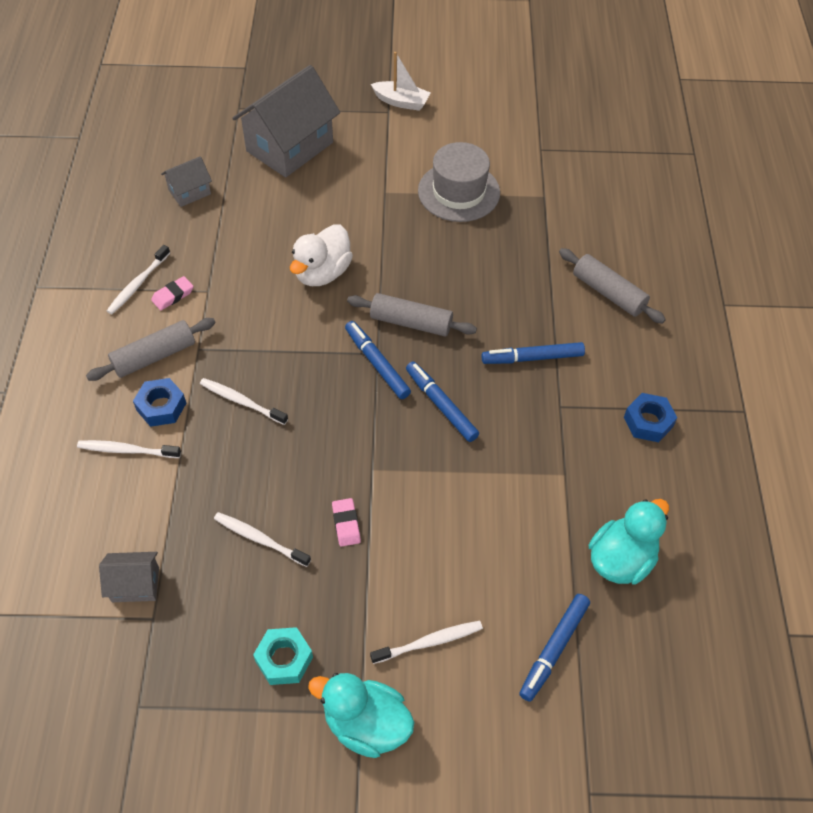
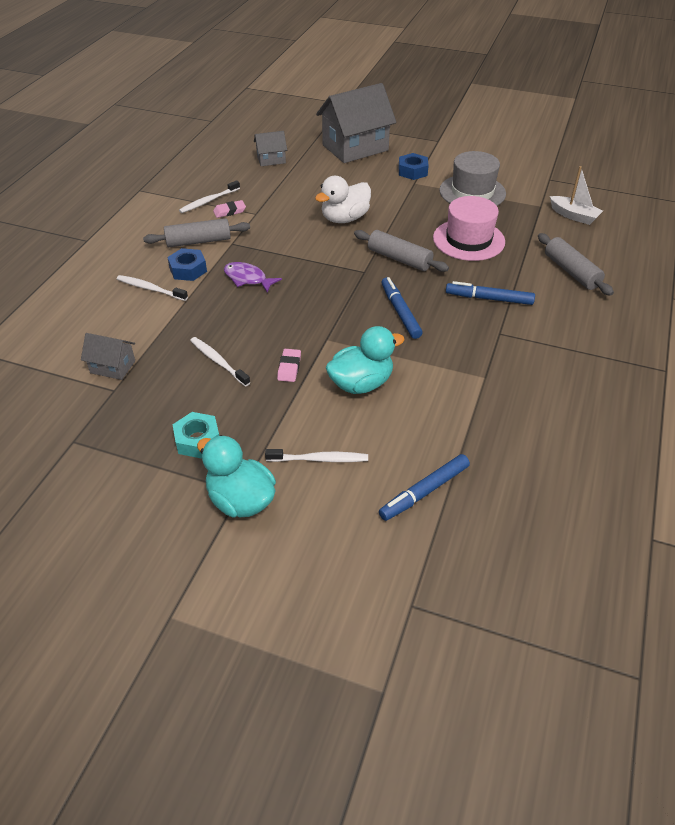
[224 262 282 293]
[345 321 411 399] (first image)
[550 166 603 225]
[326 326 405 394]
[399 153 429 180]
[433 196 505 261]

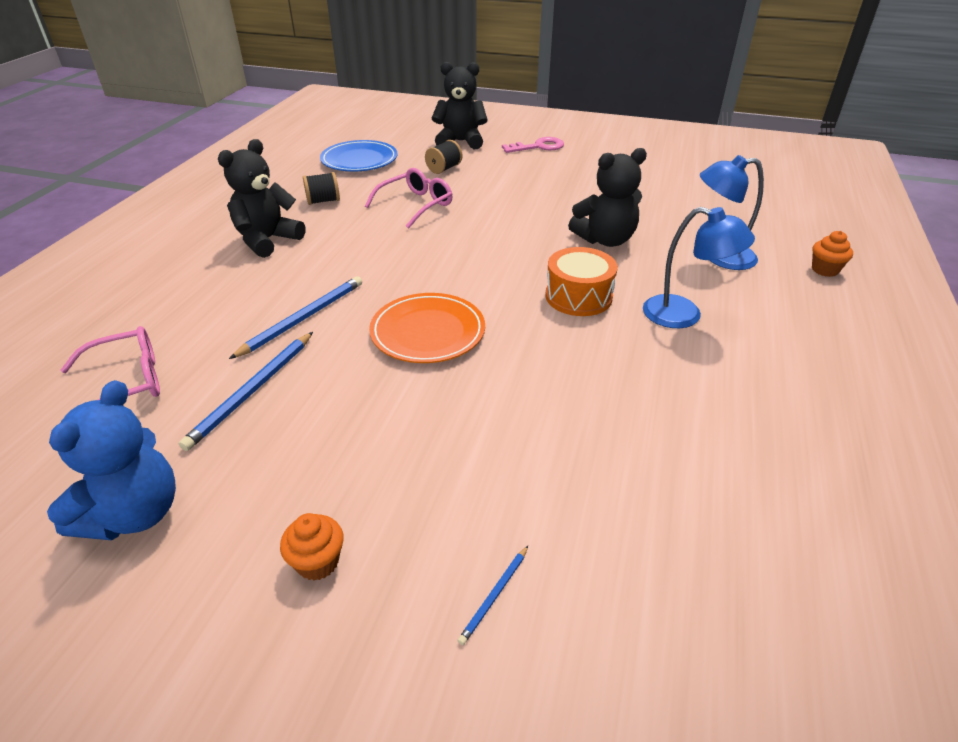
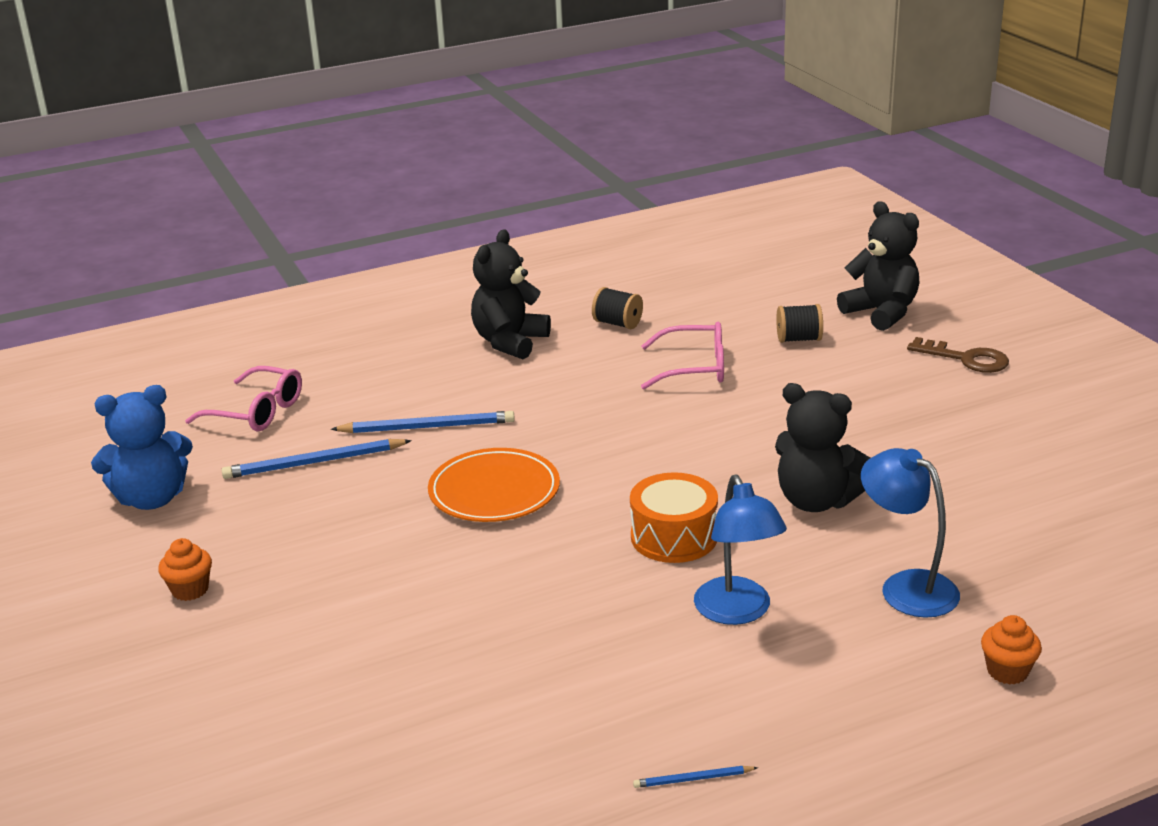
[471 229 551 359]
[320 140 398 172] (first image)
[633 766 758 788]
[907 337 1009 373]

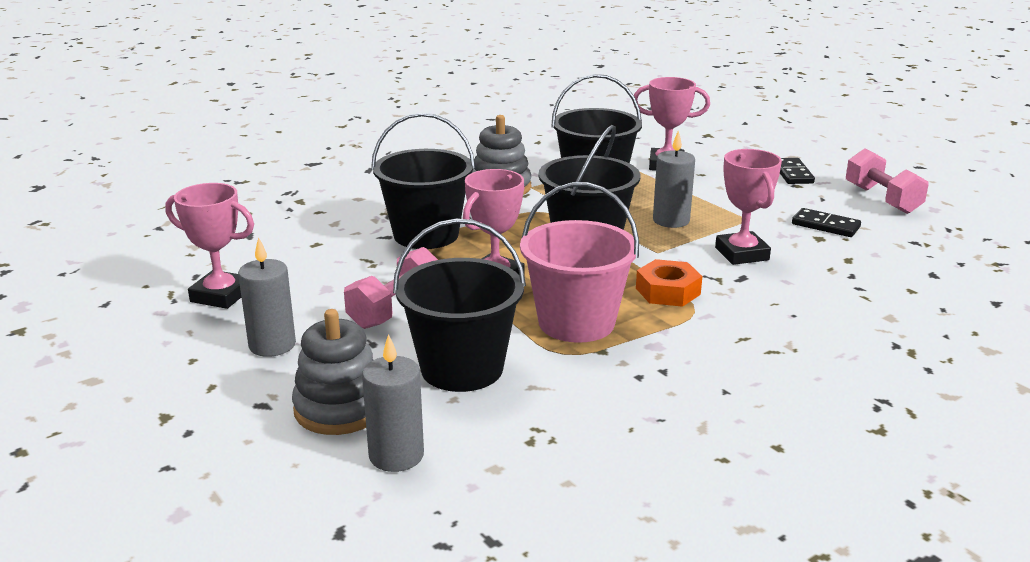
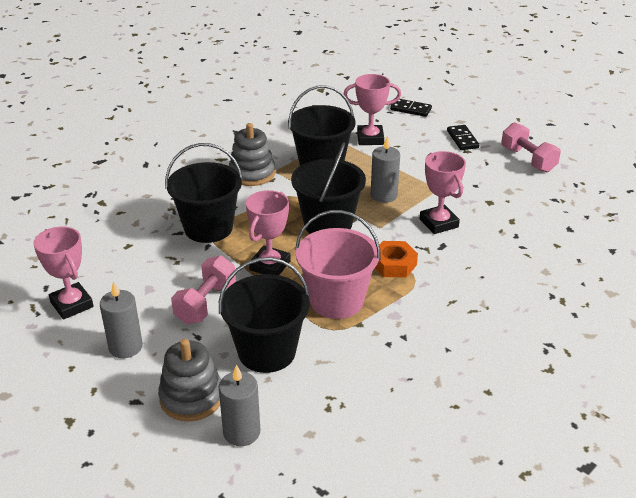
[33 226 94 320]
[390 99 432 117]

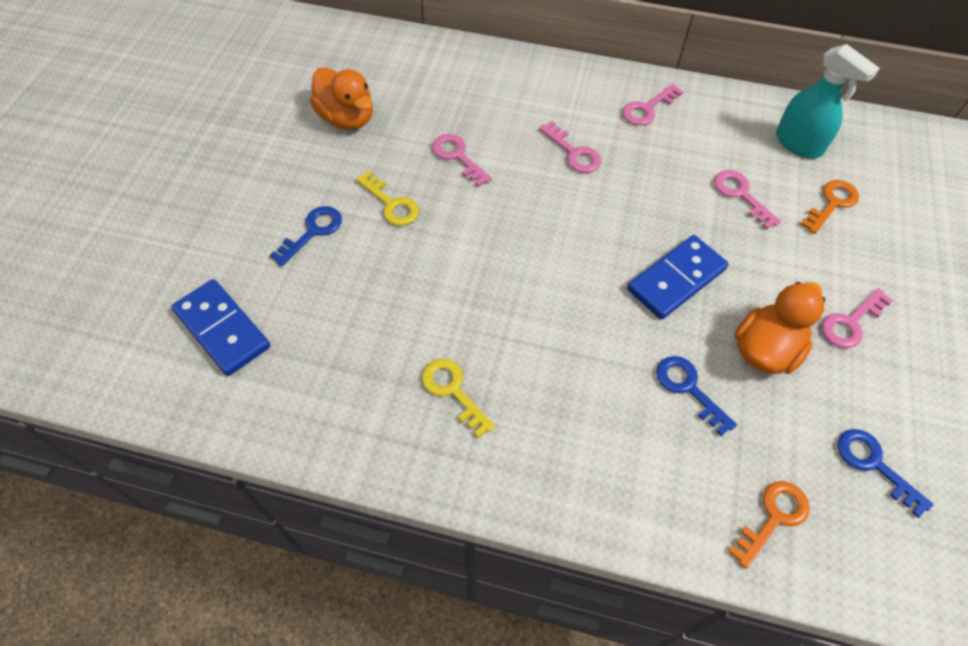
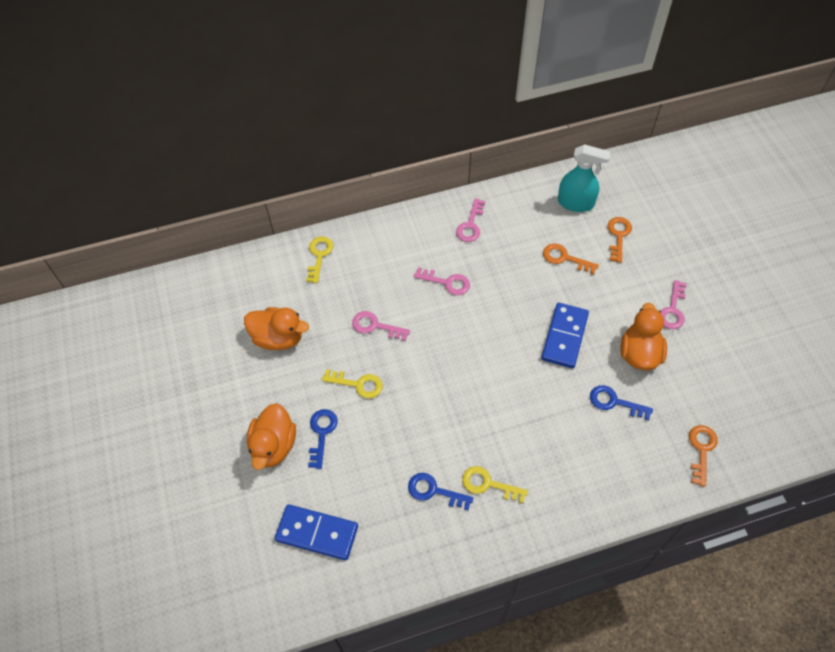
[543 244 599 274]
[408 473 473 510]
[247 403 296 470]
[306 236 334 283]

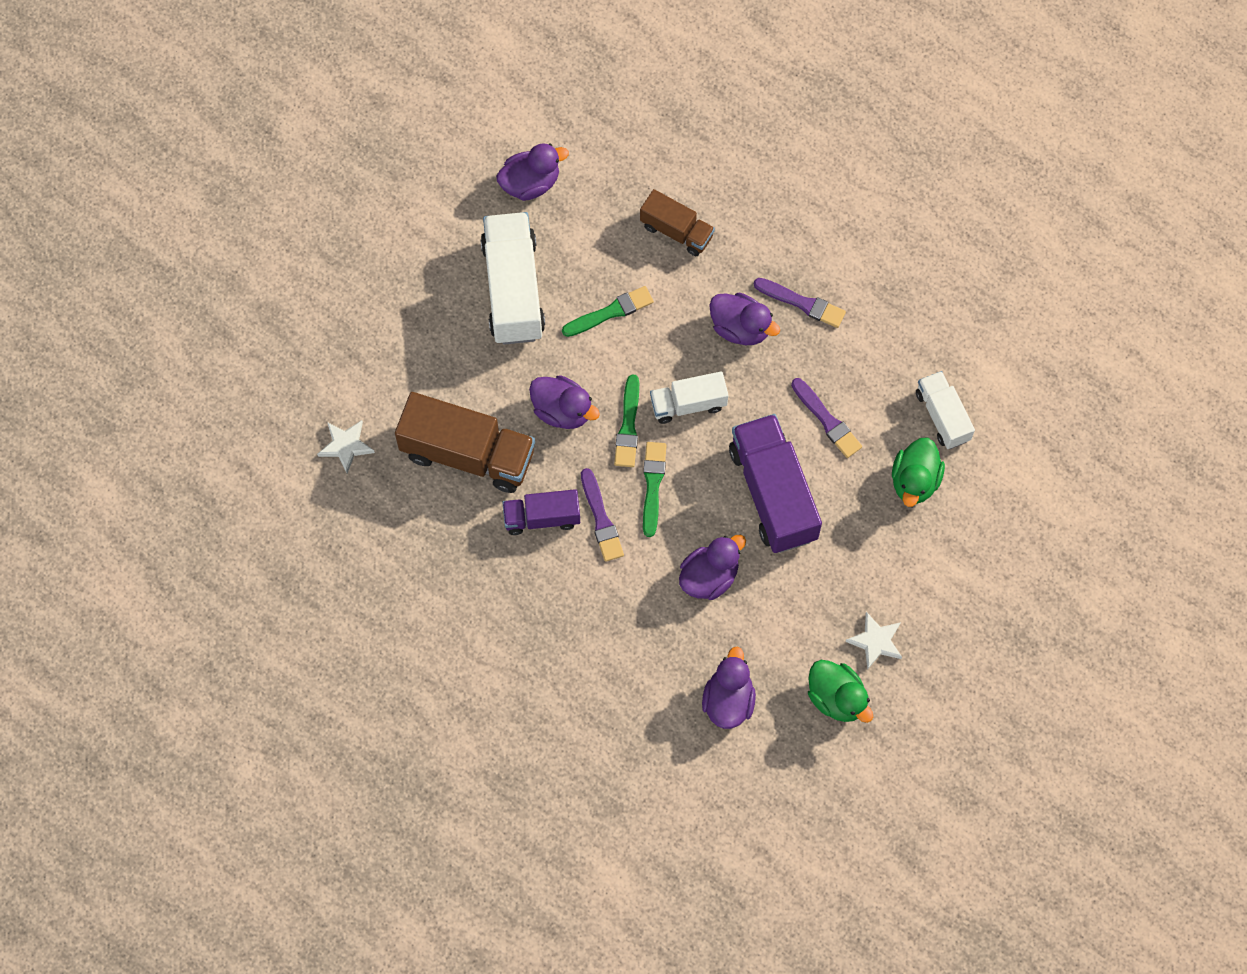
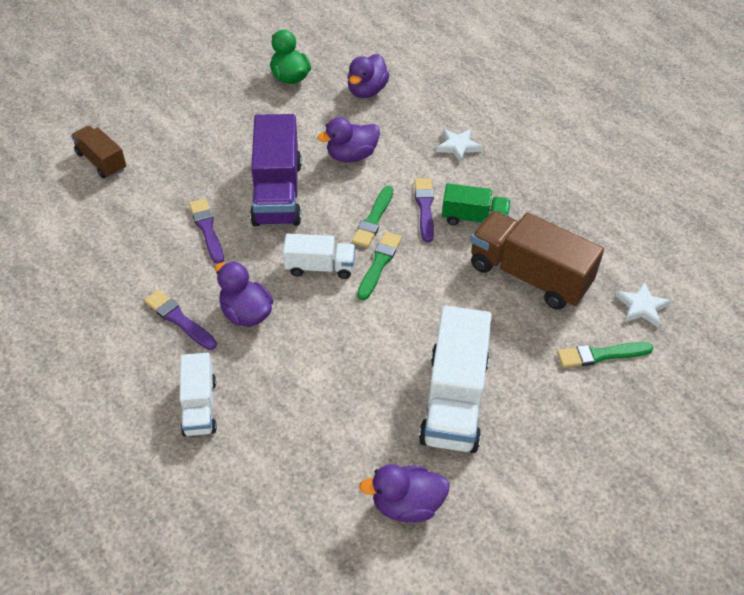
[442 183 511 225]
[529 375 600 429] (first image)
[557 342 654 368]
[71 126 126 178]
[436 129 483 163]
[892 437 945 507] (first image)
[180 353 217 436]

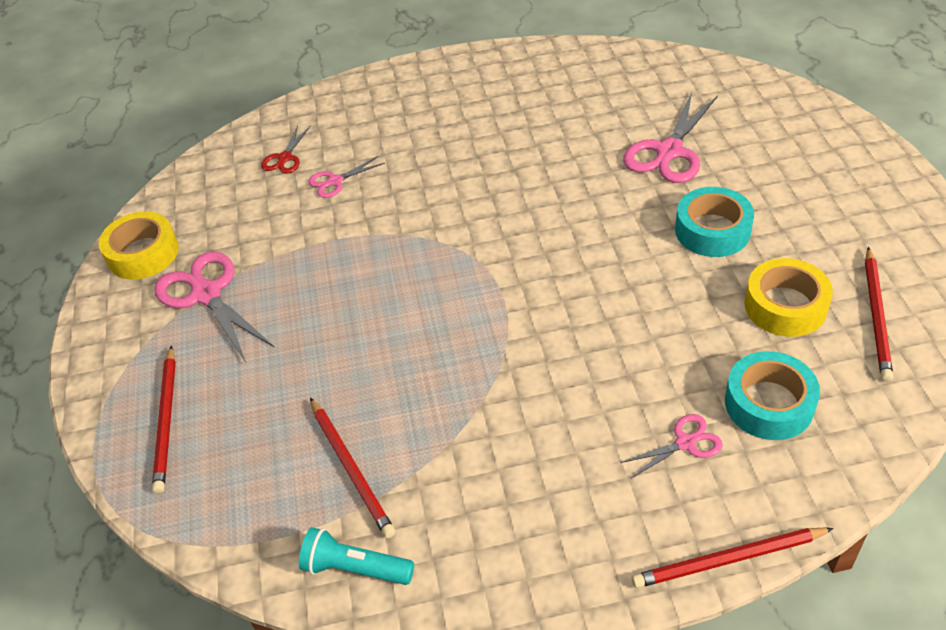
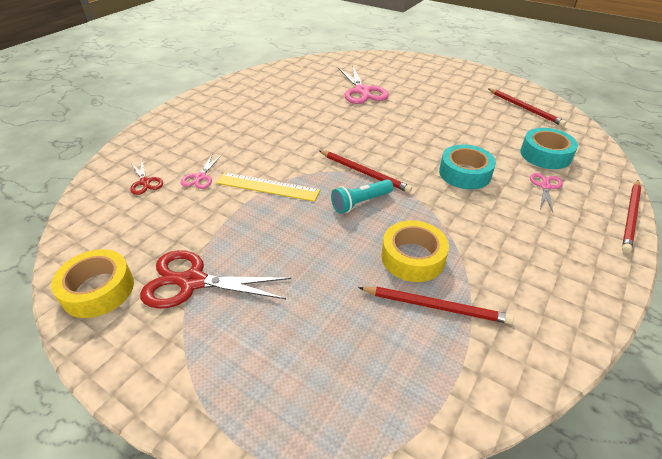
[319 151 412 193]
[140 250 291 309]
[331 179 393 214]
[439 145 496 190]
[382 220 449 282]
[216 172 320 202]

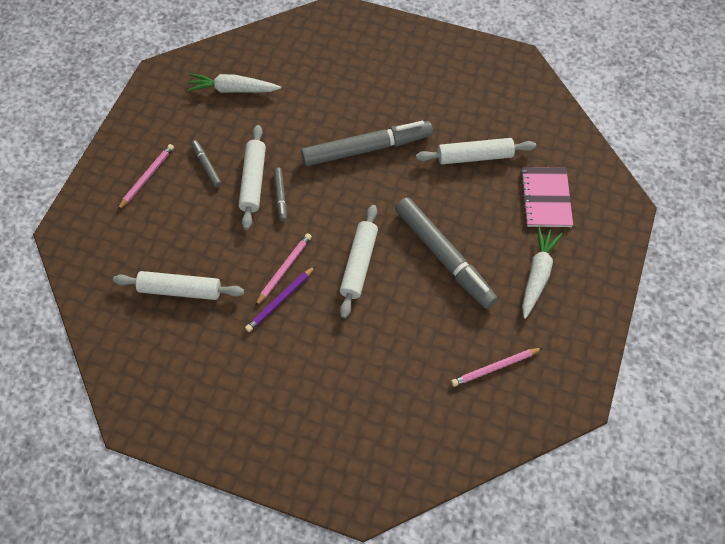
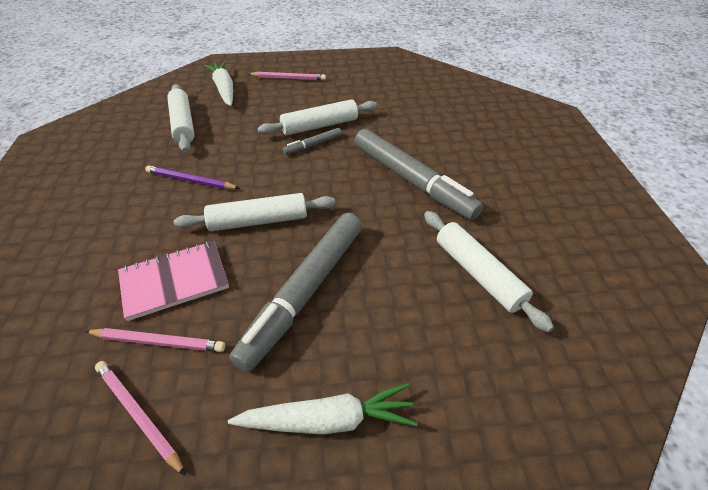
[204 61 233 106]
[191 140 222 187] (first image)
[85 328 225 352]
[118 241 229 321]

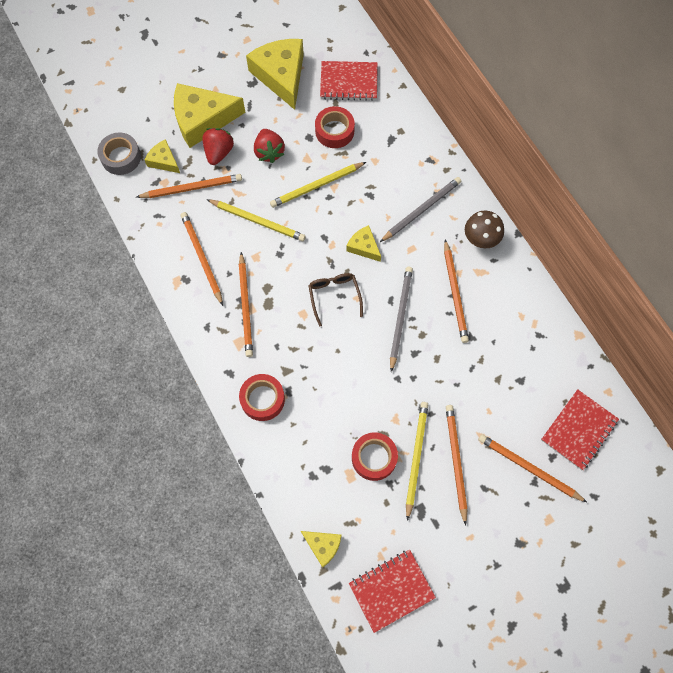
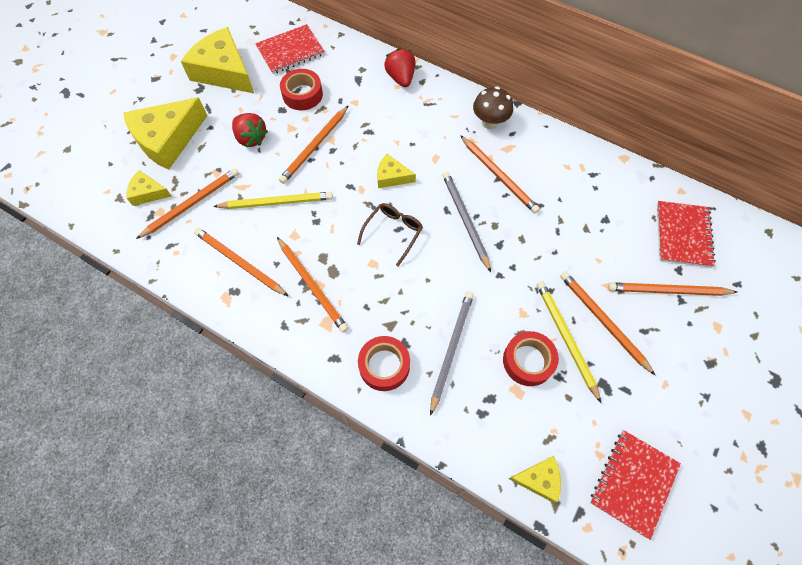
[97 132 141 175] (first image)
[384 48 415 87]
[279 105 349 184]
[357 203 423 266]
[430 291 474 416]

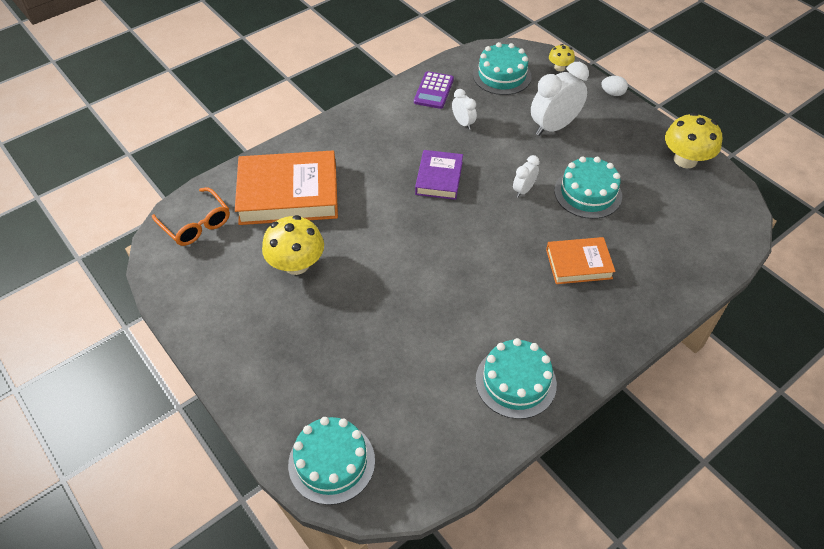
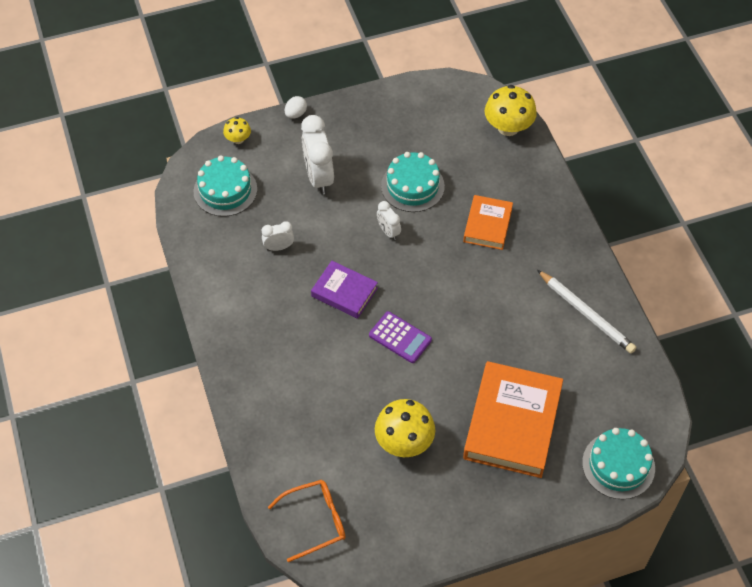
[463 361 563 478]
[369 311 432 363]
[537 270 636 353]
[485 85 537 136]

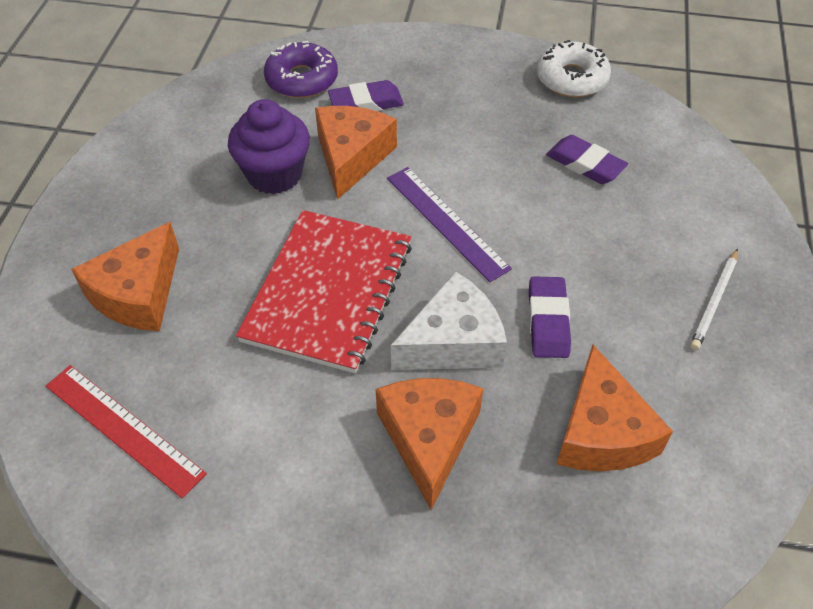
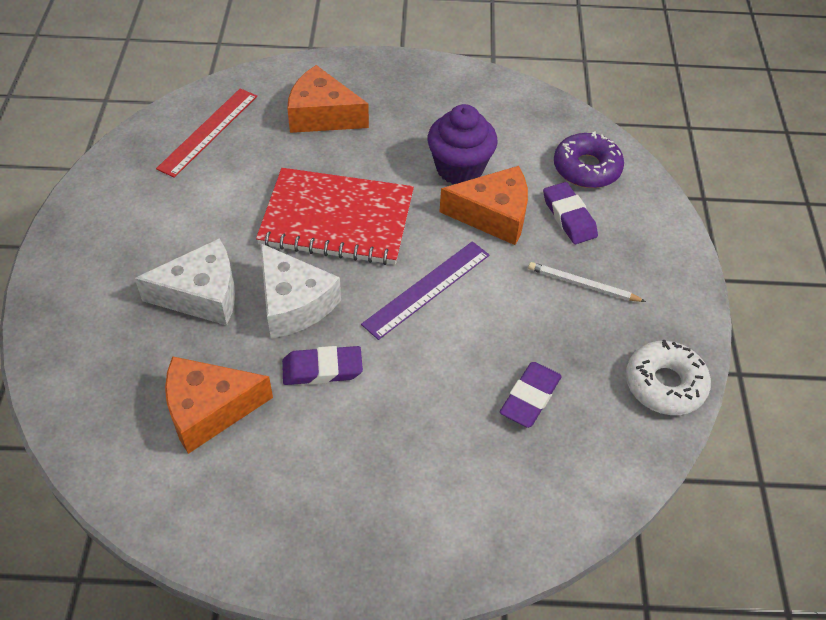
[134 238 235 325]
[528 262 646 302]

